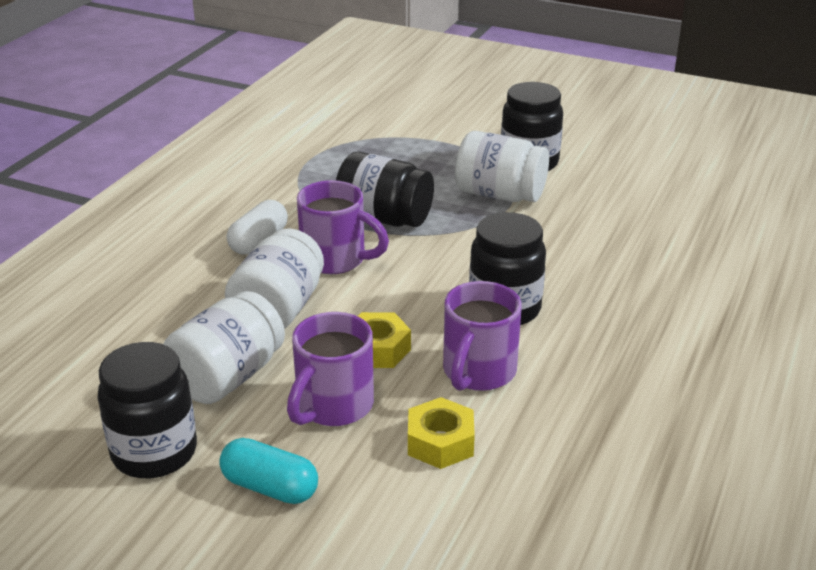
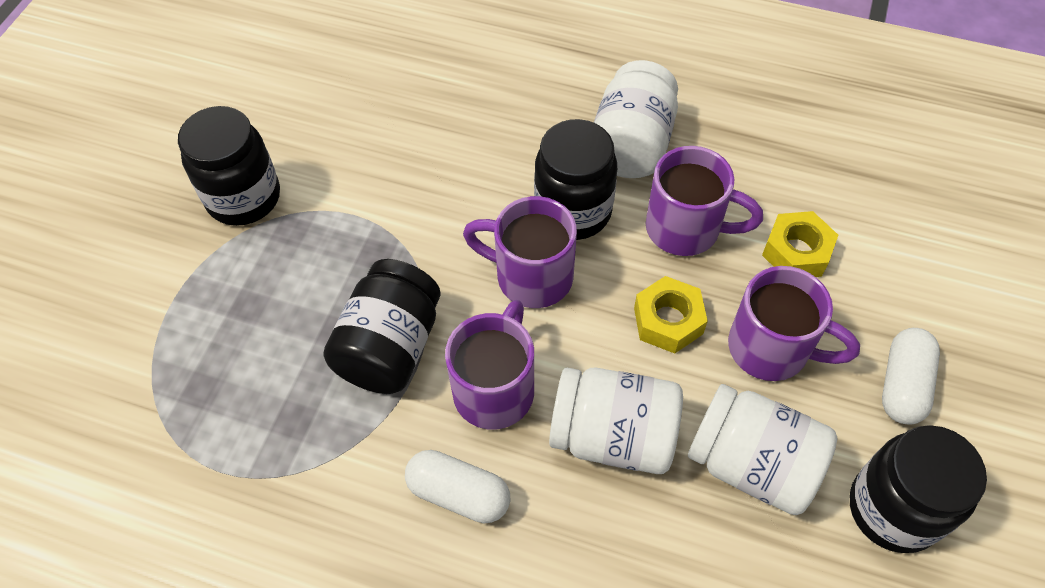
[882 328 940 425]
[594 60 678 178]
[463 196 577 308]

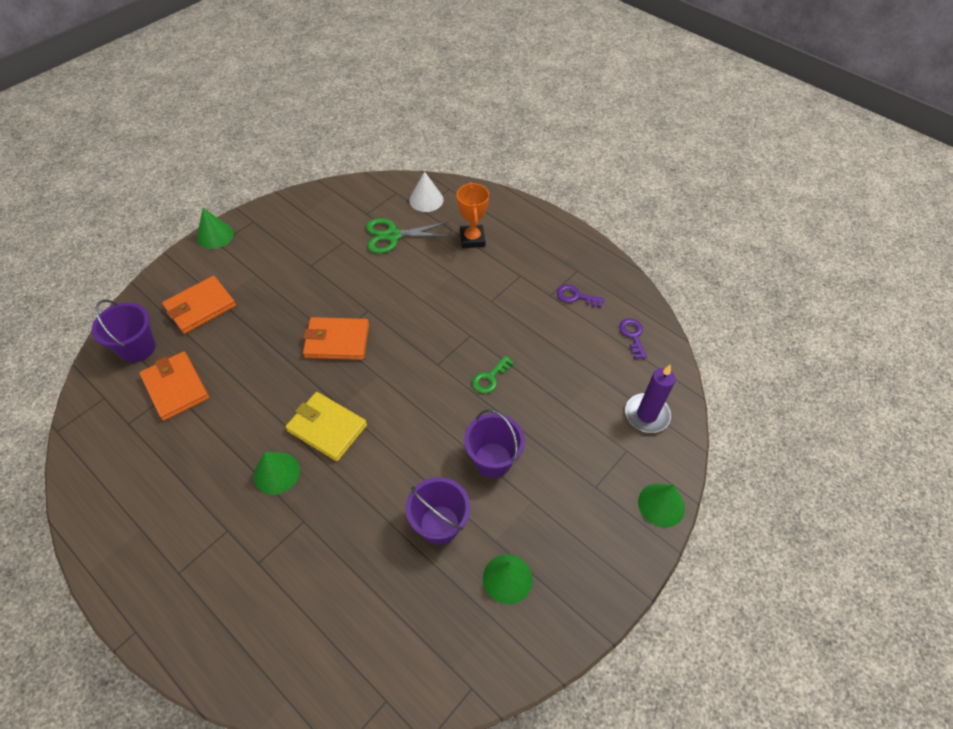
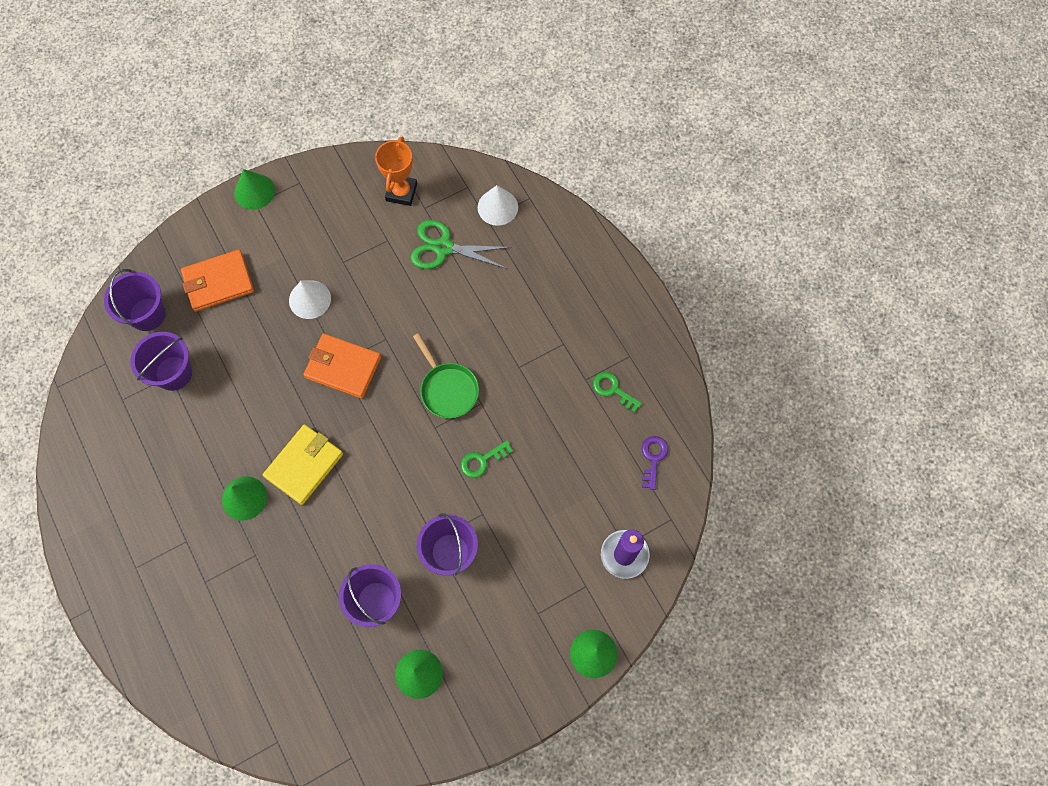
[130 332 192 391]
[263 425 343 505]
[375 136 417 206]
[593 372 642 413]
[289 280 331 319]
[413 333 479 418]

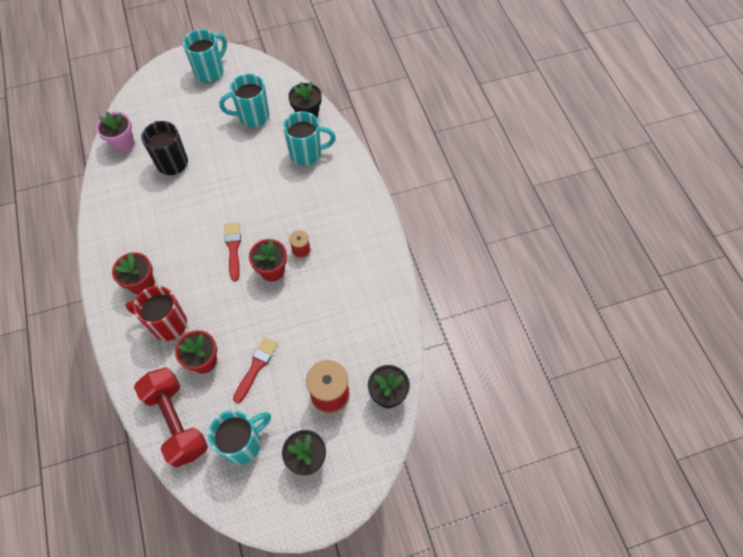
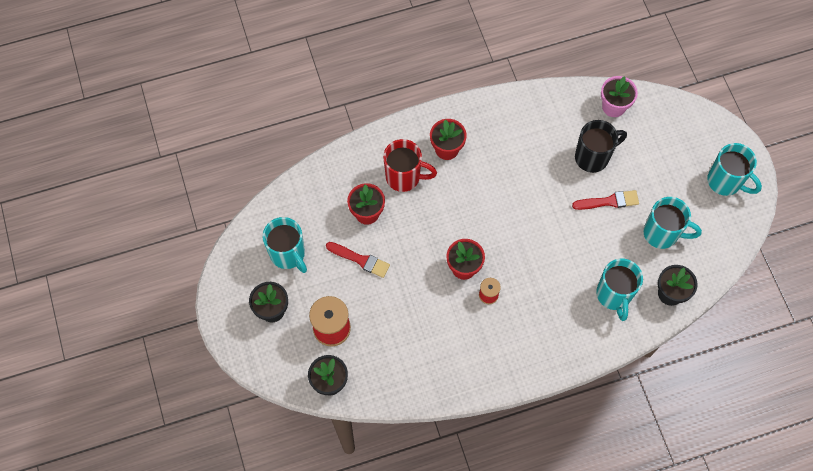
[383 139 437 192]
[134 367 208 468] (first image)
[643 197 702 249]
[572 190 639 210]

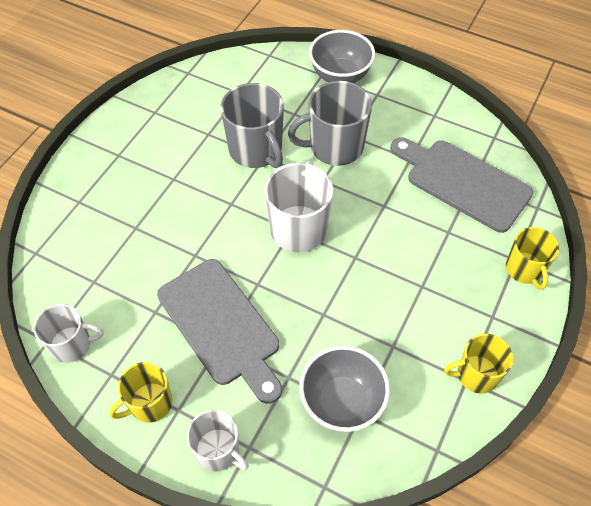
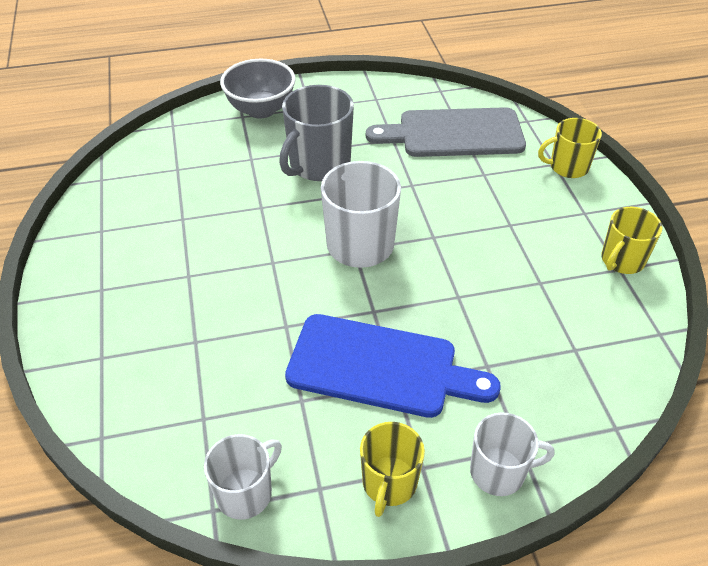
[285 314 501 418]
[220 83 284 168] (first image)
[299 345 390 432] (first image)
[538 118 602 178]

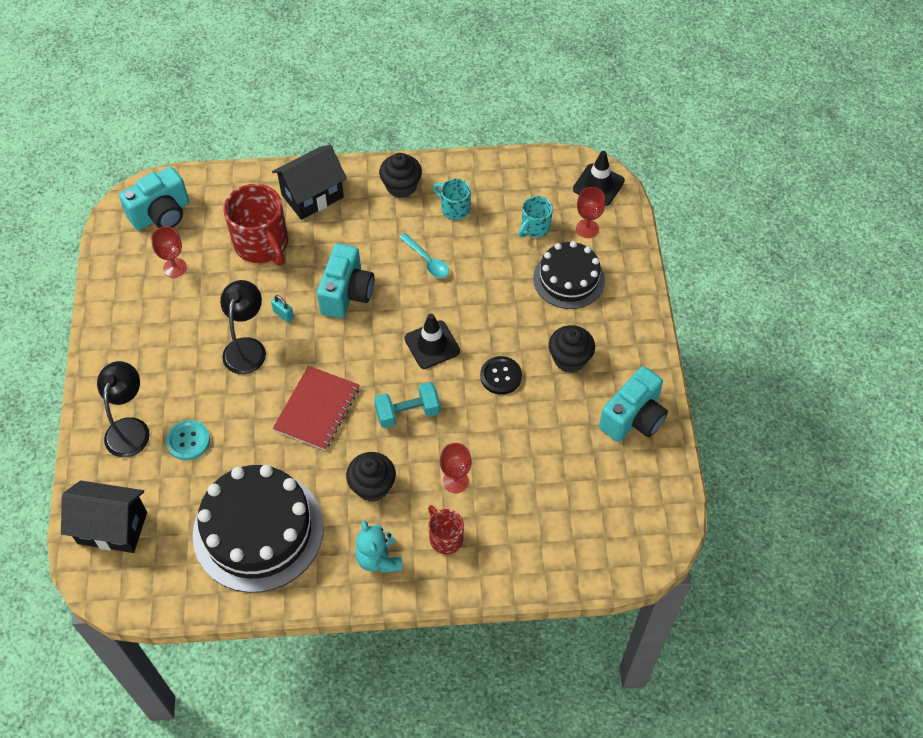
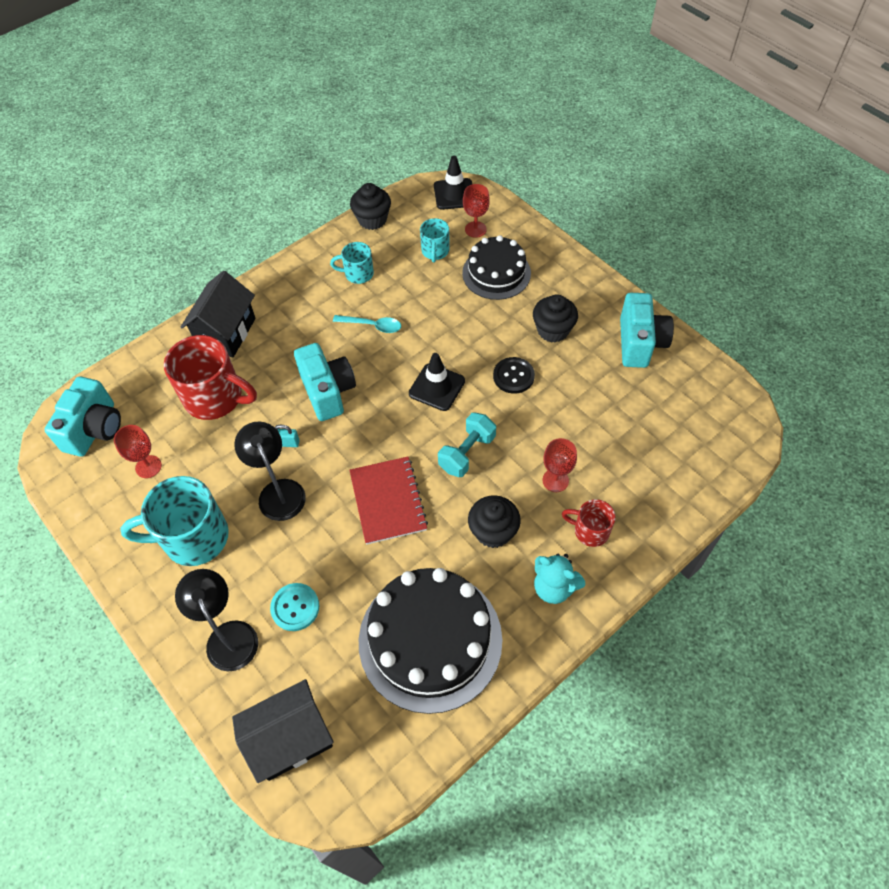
[350 183 391 230]
[120 476 229 566]

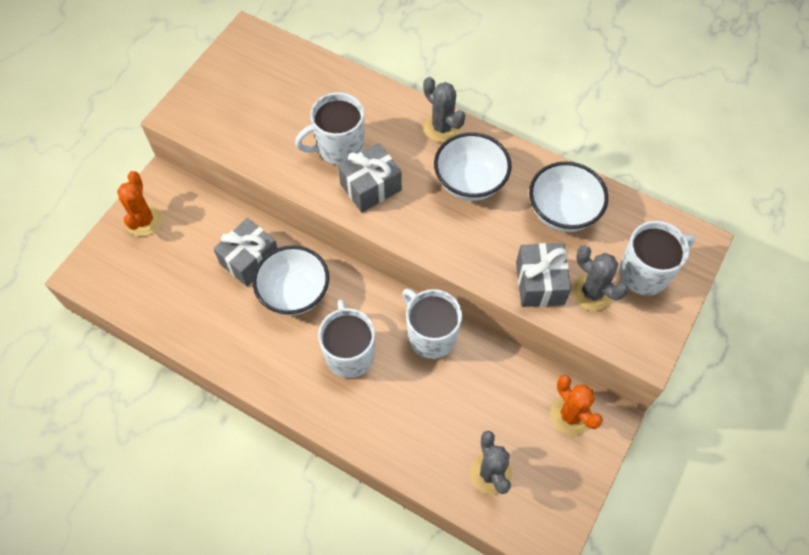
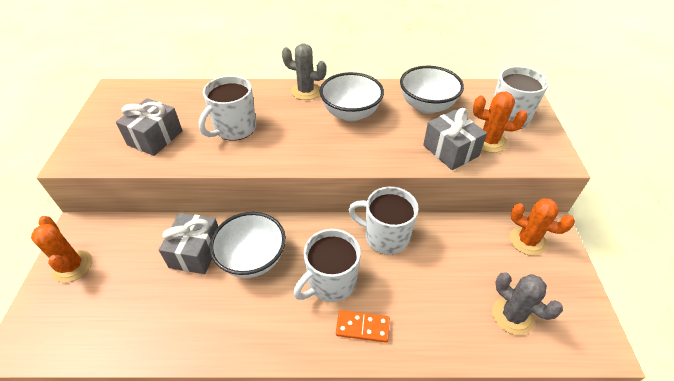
[293 229 361 302]
[116 98 183 156]
[473 92 528 153]
[336 310 390 343]

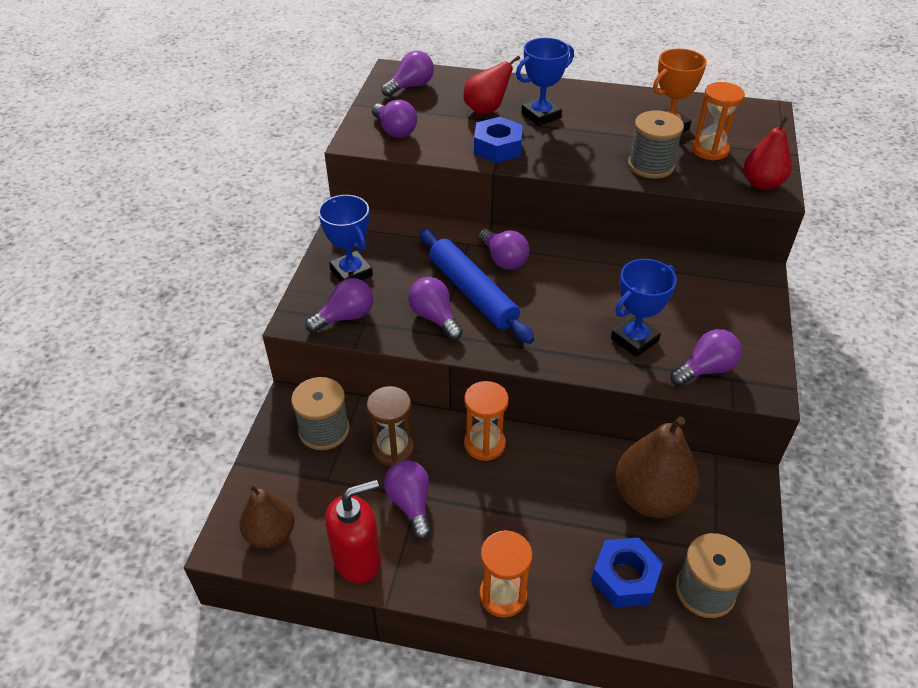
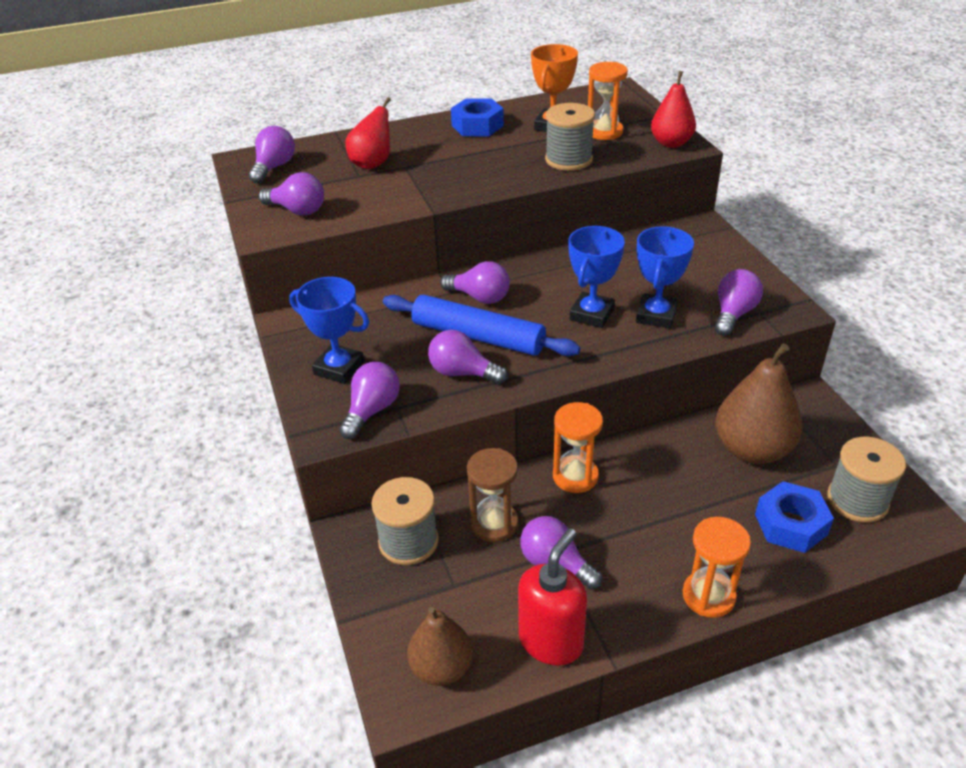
[451 98 504 136]
[568 226 625 328]

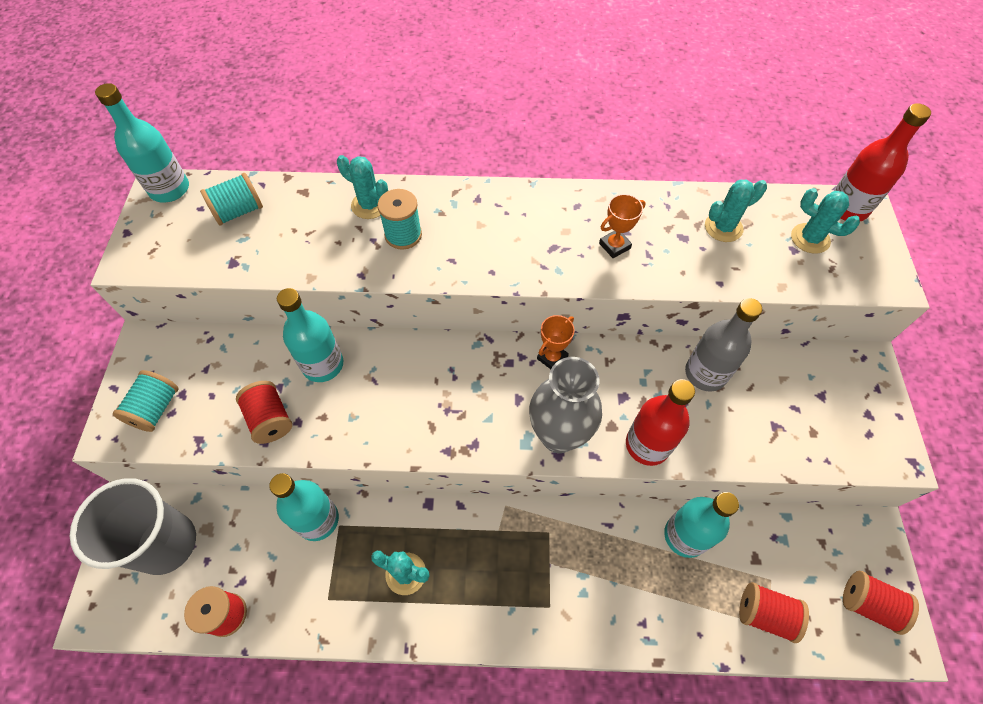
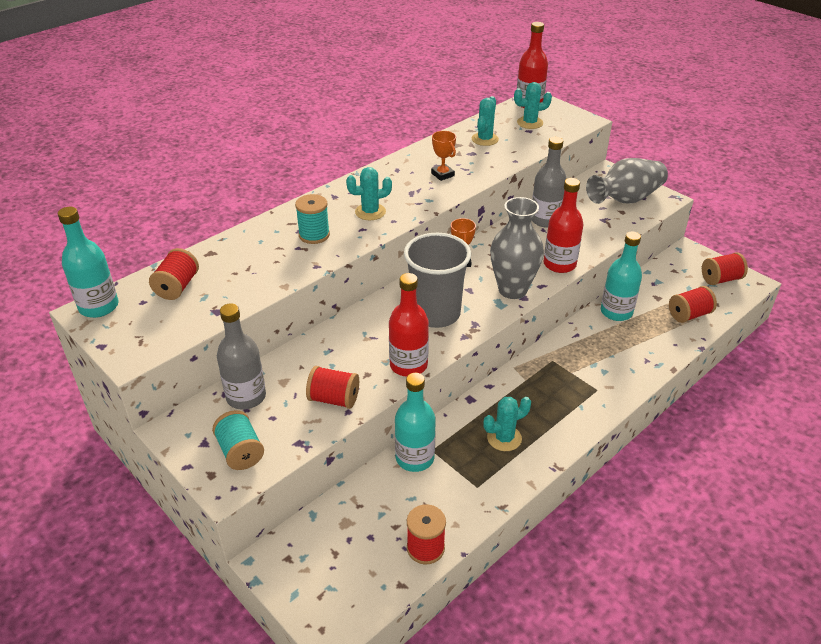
[404 233 471 328]
[149 248 199 300]
[277 288 343 382] (first image)
[346 167 392 220]
[431 131 456 181]
[217 303 266 410]
[389 273 429 377]
[586 158 668 204]

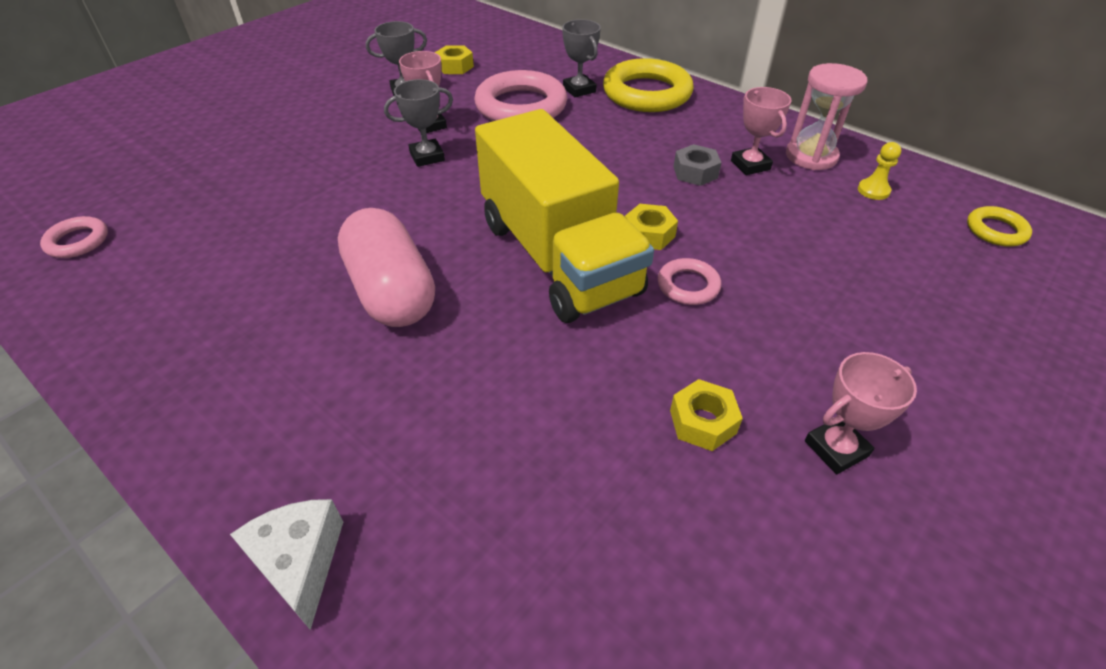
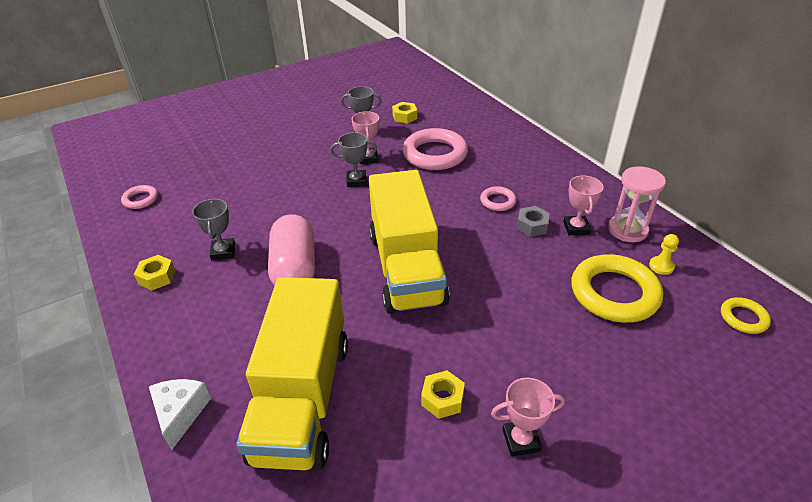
[192 199 235 260]
[571 254 663 323]
[134 255 176 290]
[480 186 516 211]
[236 277 348 470]

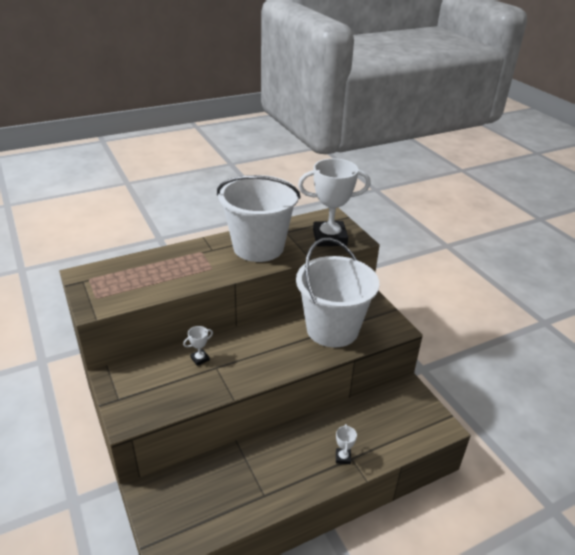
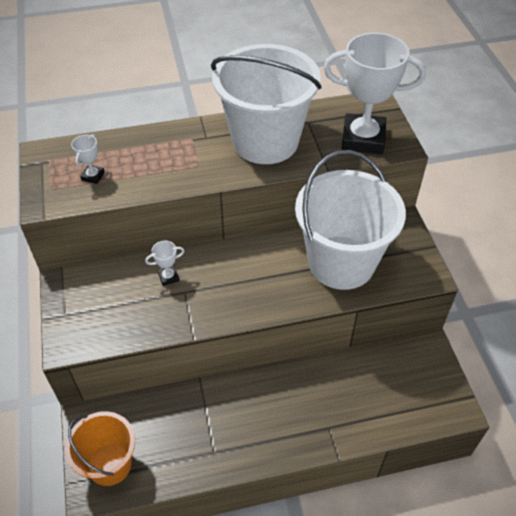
[71 134 105 184]
[65 411 135 486]

